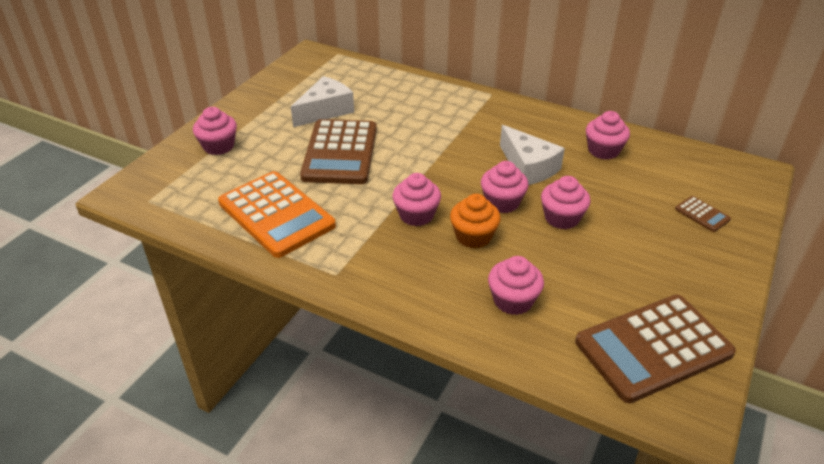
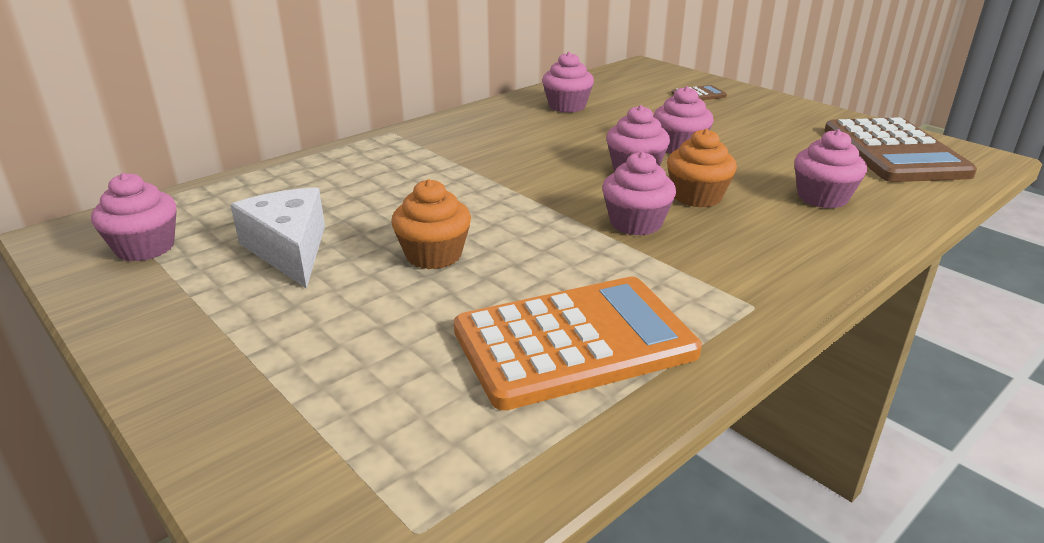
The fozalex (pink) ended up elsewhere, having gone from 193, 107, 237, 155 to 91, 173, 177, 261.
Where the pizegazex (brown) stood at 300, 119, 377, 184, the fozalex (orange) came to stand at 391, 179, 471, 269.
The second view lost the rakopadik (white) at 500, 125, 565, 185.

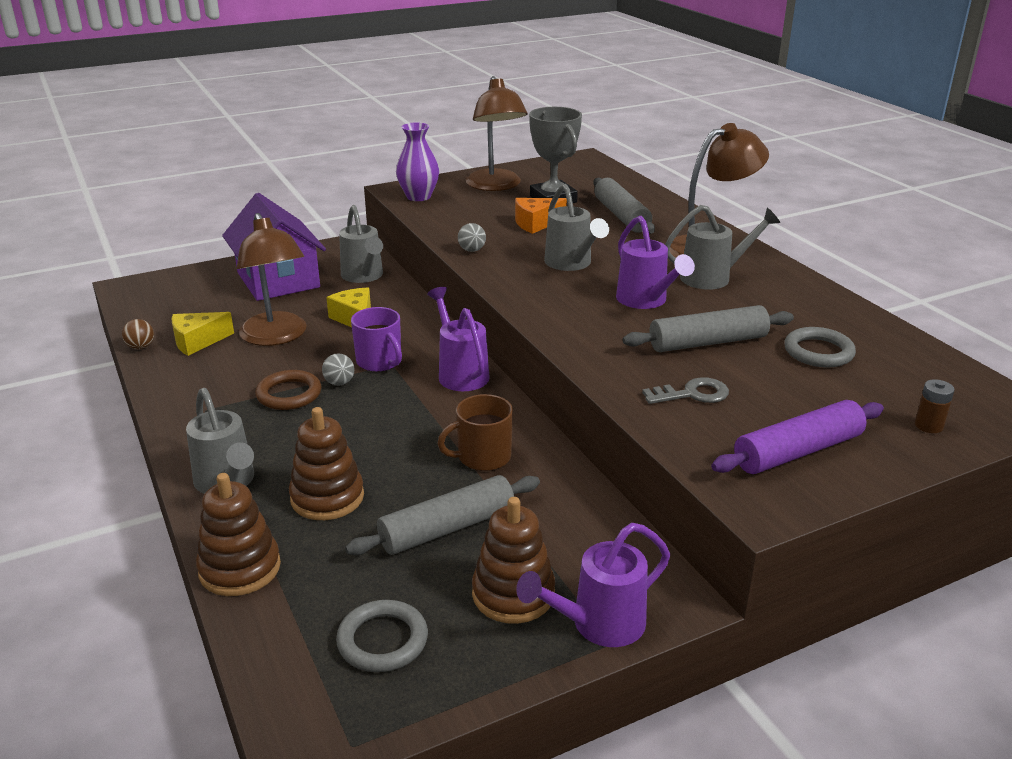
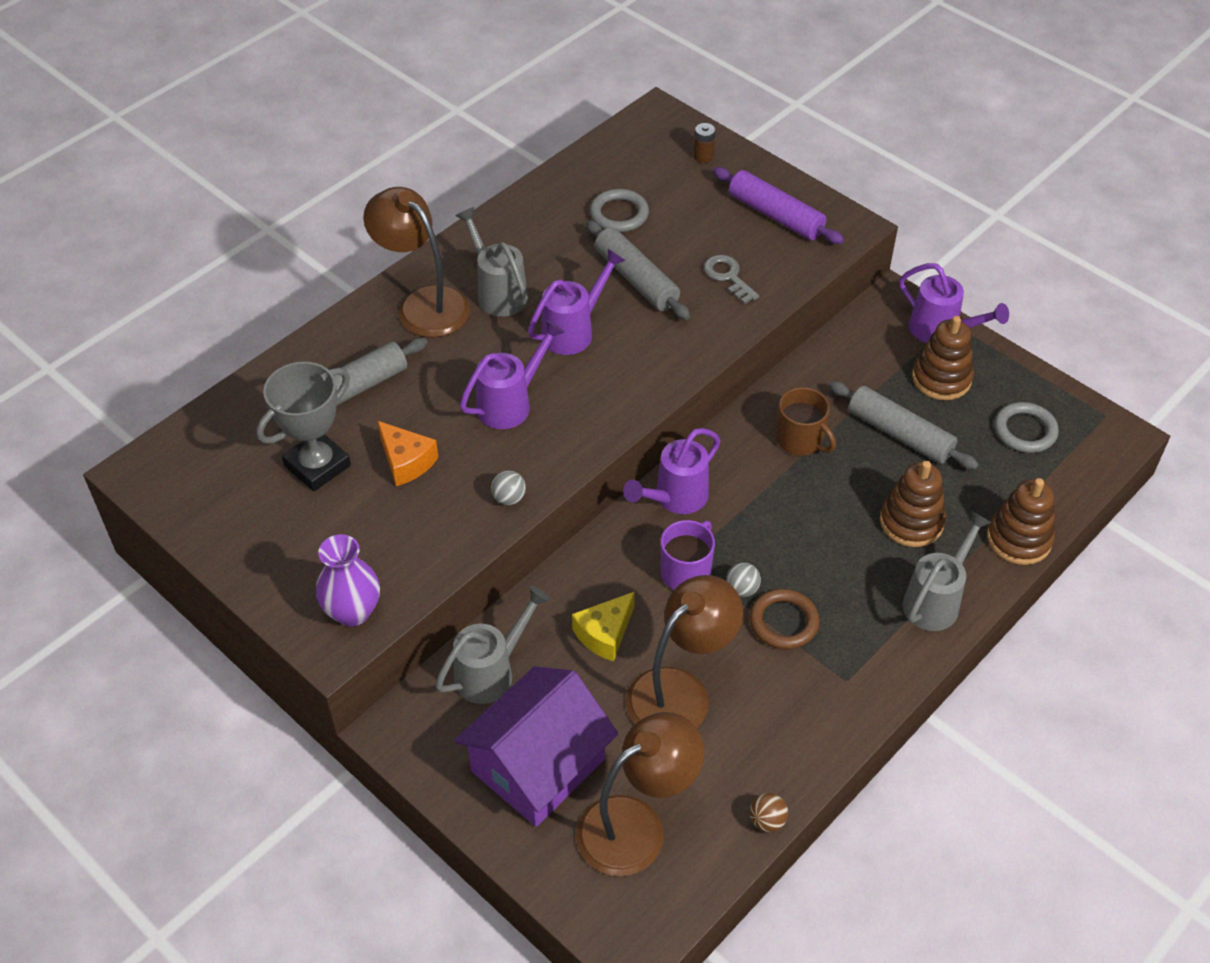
The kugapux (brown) ended up elsewhere, having gone from 466, 76, 528, 191 to 576, 712, 705, 876.
What was the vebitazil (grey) at 544, 184, 609, 271 turned into the vebitazil (purple) at 460, 320, 565, 429.
The second view lost the rakopadik (yellow) at 171, 312, 234, 356.

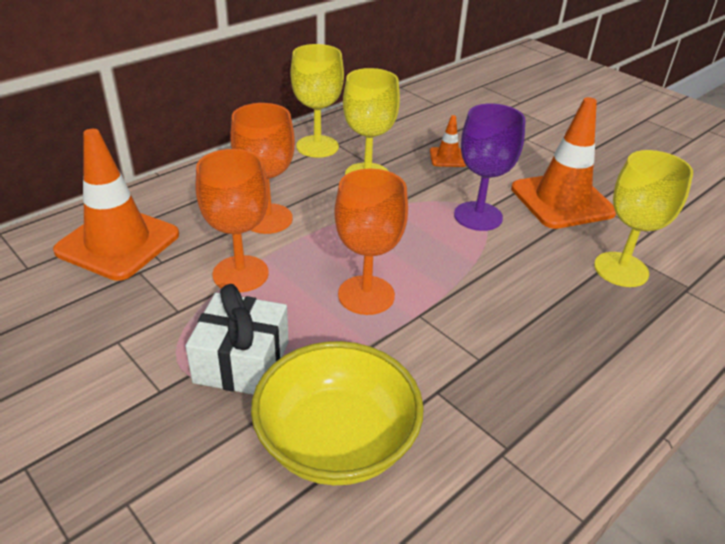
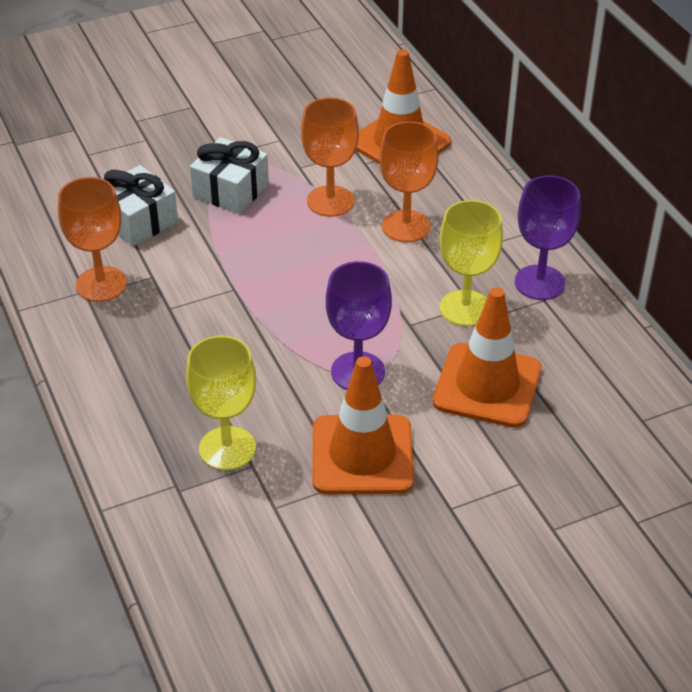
What was the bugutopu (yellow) at 291, 44, 344, 158 turned into the bugutopu (purple) at 515, 175, 581, 300.
The size of the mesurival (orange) at 430, 115, 466, 167 changed by a factor of 2.19.
The bugutopu (orange) ended up elsewhere, having gone from 334, 169, 408, 315 to 58, 177, 127, 302.
Where the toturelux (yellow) stood at 251, 341, 424, 486, the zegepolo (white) came to stand at 104, 165, 178, 246.

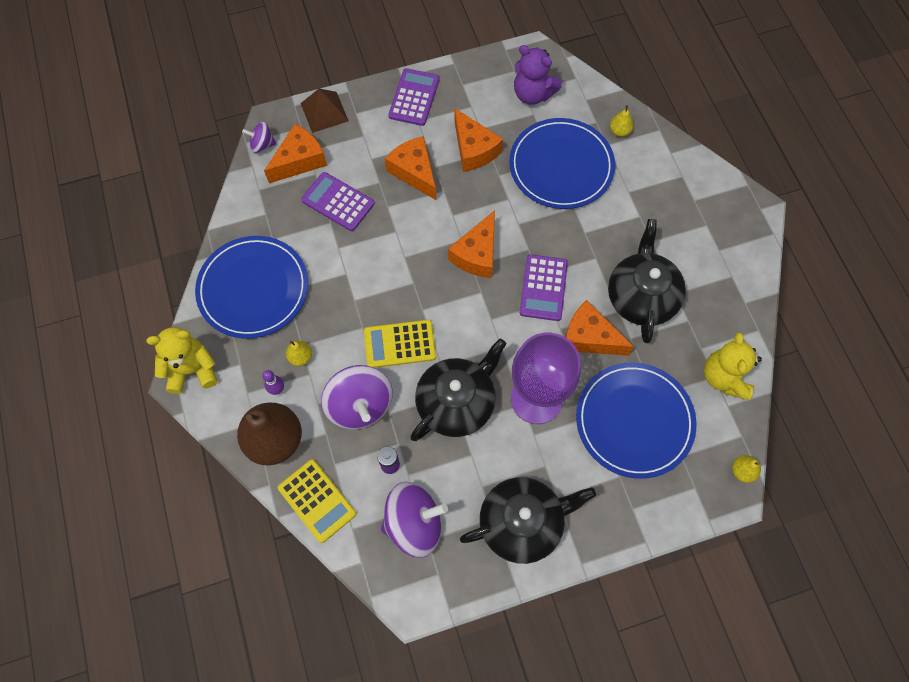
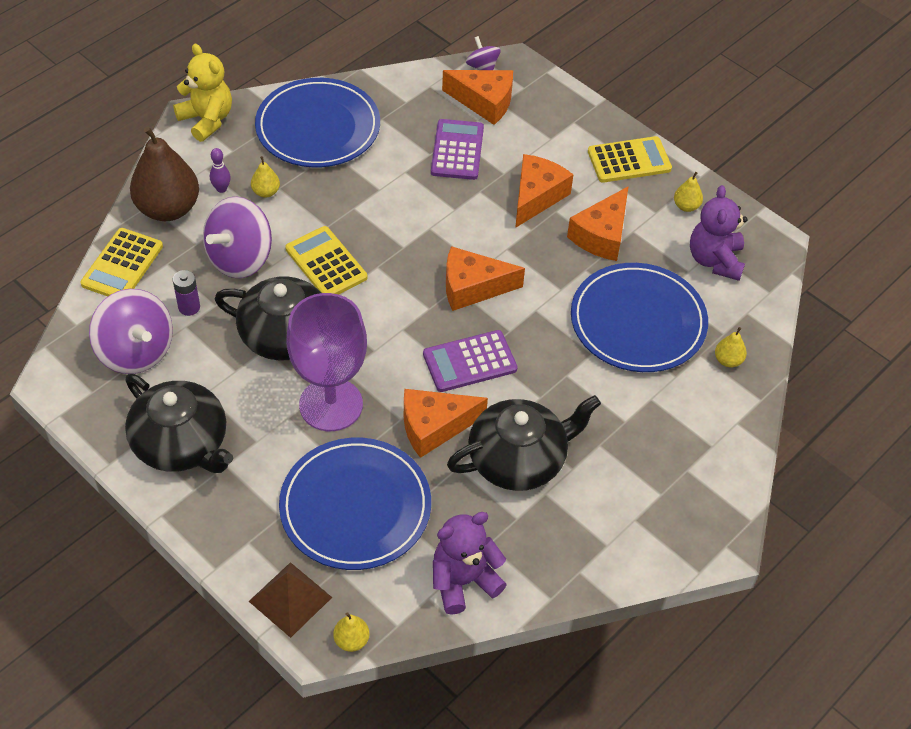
What was the pizegazex (purple) at 388, 68, 439, 126 turned into the pizegazex (yellow) at 588, 136, 672, 183.
The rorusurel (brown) ended up elsewhere, having gone from 301, 89, 348, 133 to 249, 562, 332, 638.
The rakopadik (orange) at 565, 300, 634, 356 ended up facing another way, 105 degrees counterclockwise from before.
What was the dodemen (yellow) at 704, 332, 762, 400 turned into the dodemen (purple) at 433, 512, 507, 615.
The second view gained the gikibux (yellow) at 674, 172, 703, 212.

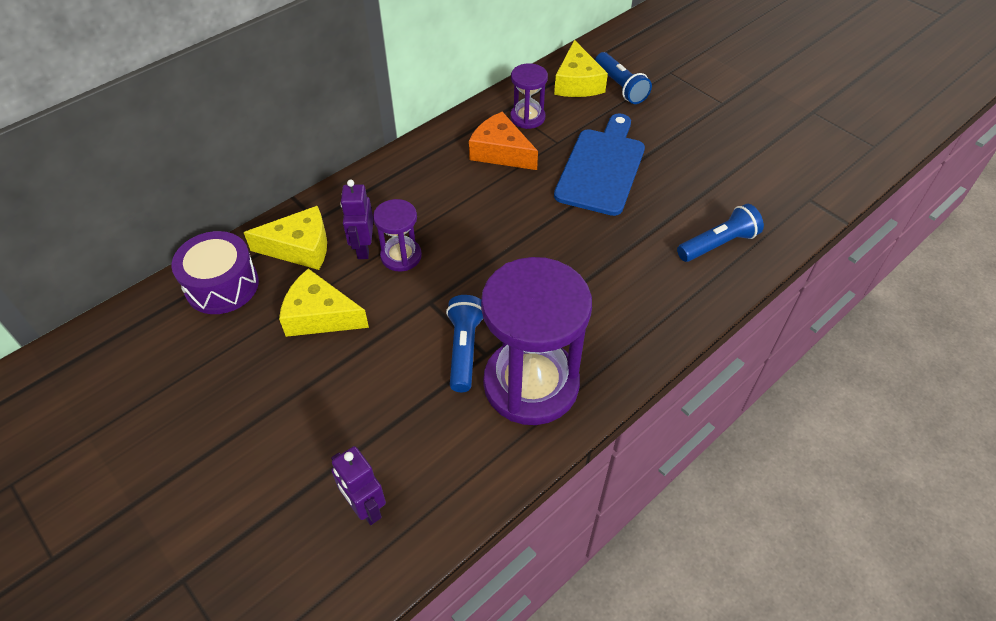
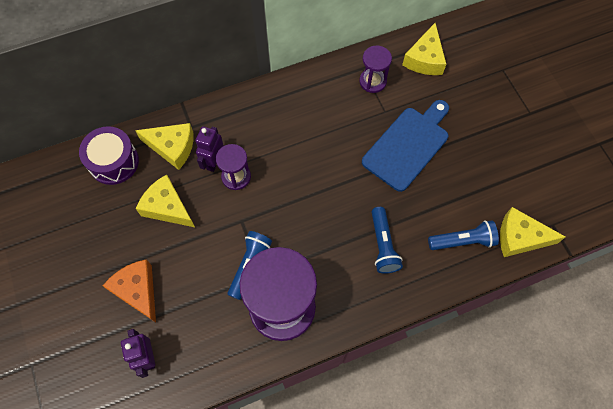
The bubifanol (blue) ended up elsewhere, having gone from 595, 52, 652, 104 to 372, 207, 403, 274.
The rakopadik (orange) ended up elsewhere, having gone from 469, 112, 538, 170 to 103, 259, 156, 323.
The second view gained the rakopadik (yellow) at 500, 207, 565, 257.

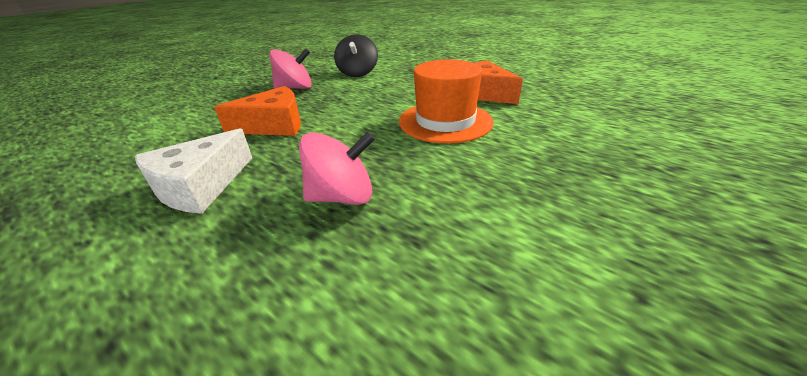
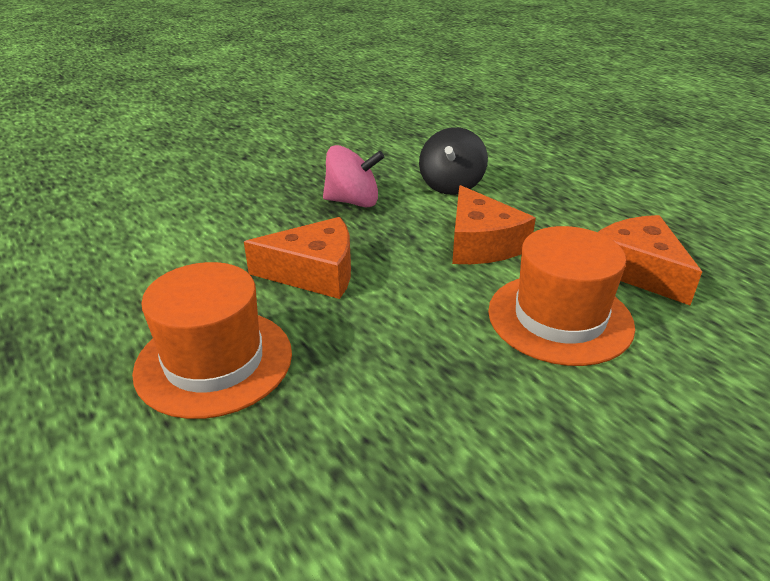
Where the rakopadik (white) stood at 135, 129, 252, 214, the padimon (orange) came to stand at 132, 262, 292, 419.
The second view lost the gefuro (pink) at 299, 132, 375, 205.
The second view gained the rakopadik (orange) at 452, 185, 536, 264.

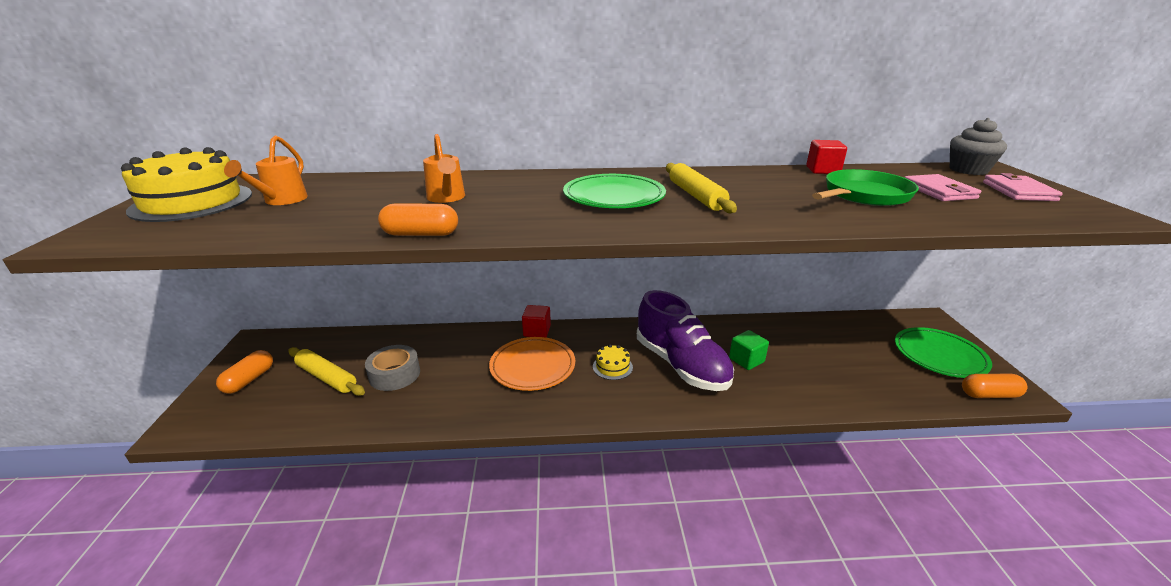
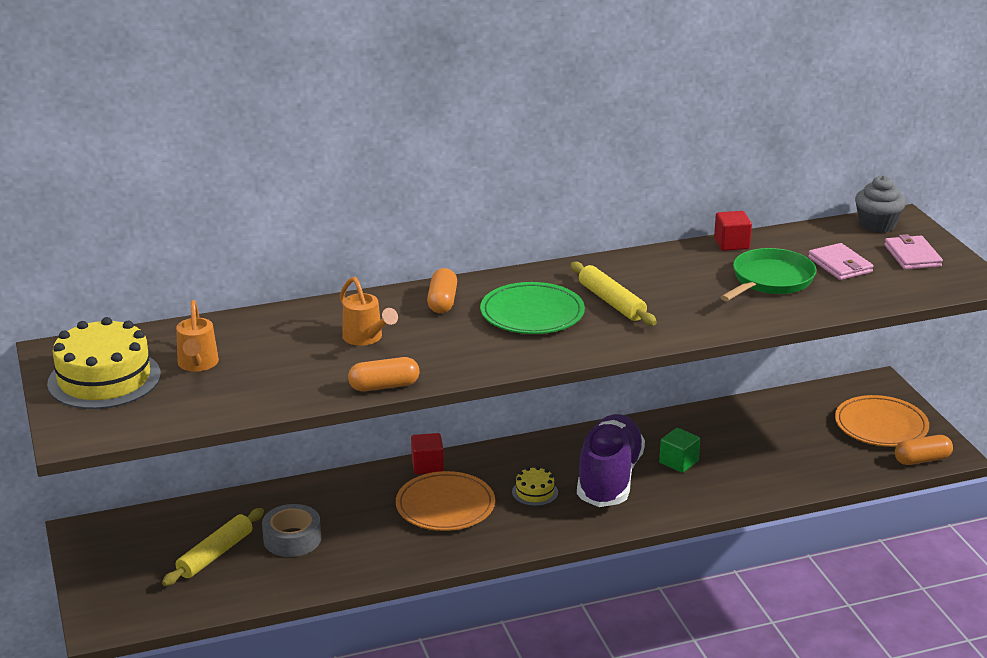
The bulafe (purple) at 637, 290, 734, 391 ended up facing another way, 120 degrees counterclockwise from before.
What was the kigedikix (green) at 895, 327, 992, 378 turned into the kigedikix (orange) at 835, 395, 929, 447.
The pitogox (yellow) at 288, 347, 365, 396 ended up facing another way, 75 degrees counterclockwise from before.
The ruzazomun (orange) ended up elsewhere, having gone from 216, 350, 273, 394 to 427, 268, 457, 313.

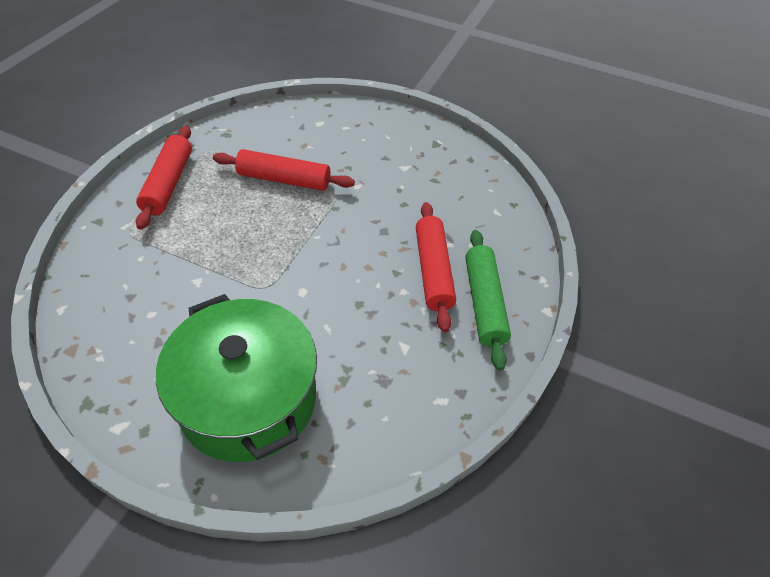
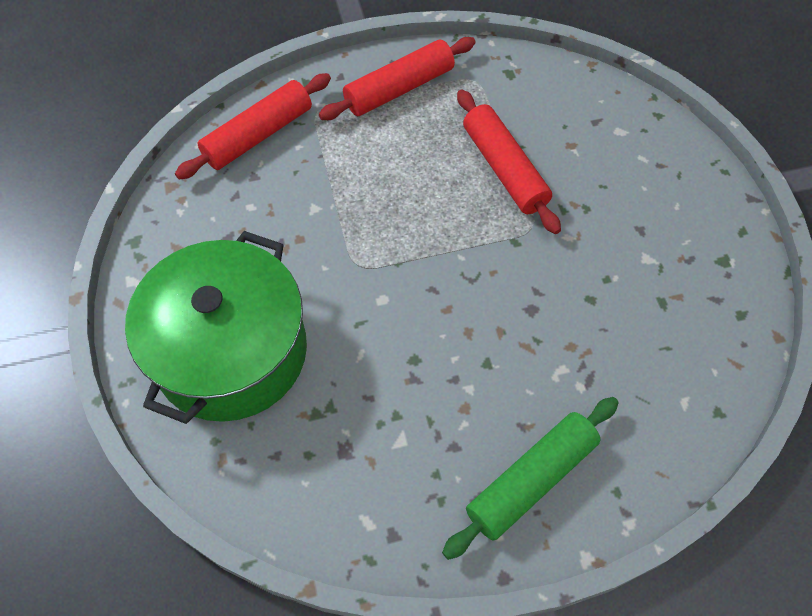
The pitogox (red) ended up elsewhere, having gone from 416, 202, 456, 332 to 175, 73, 331, 180.

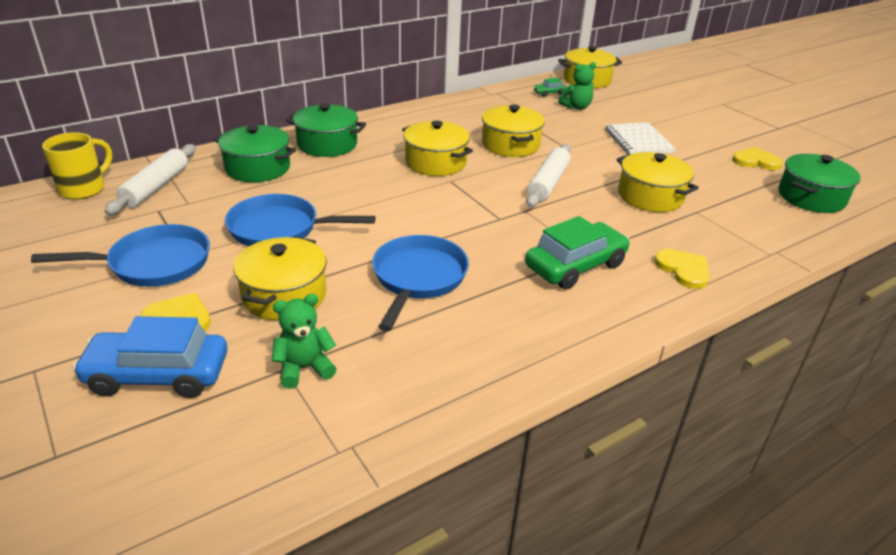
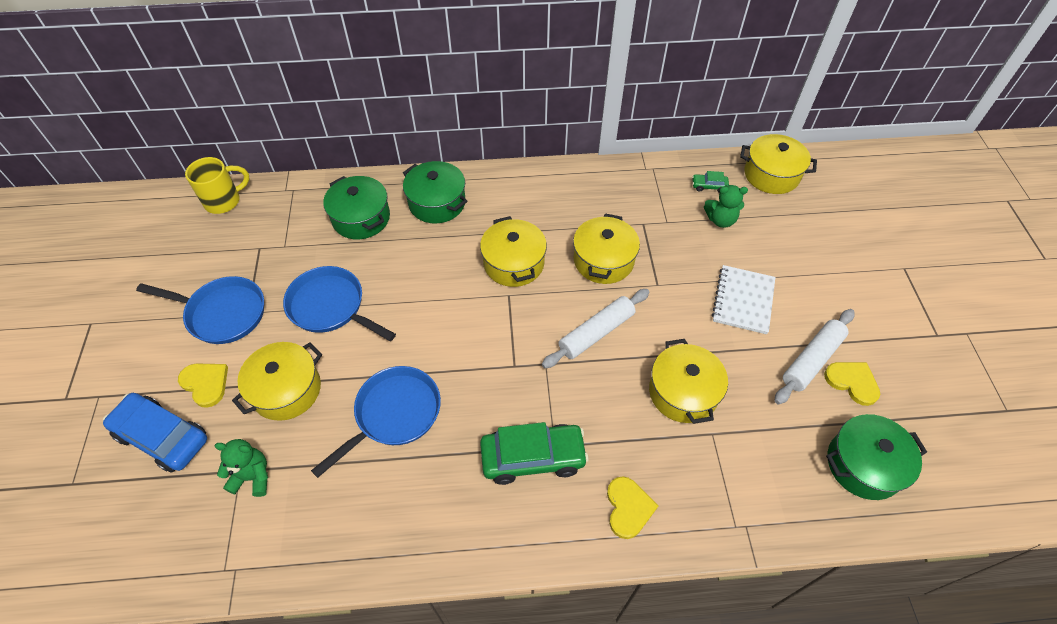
The pitogox (white) ended up elsewhere, having gone from 104, 144, 196, 215 to 774, 309, 854, 405.

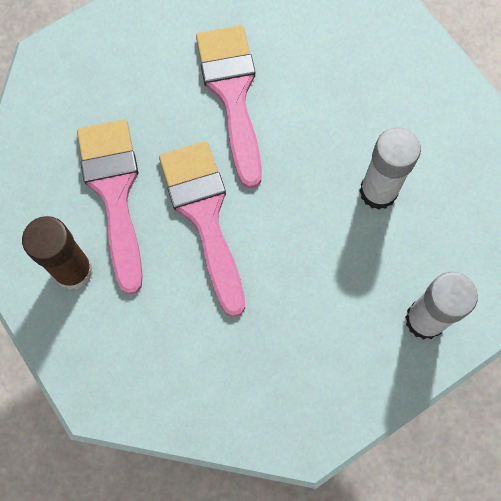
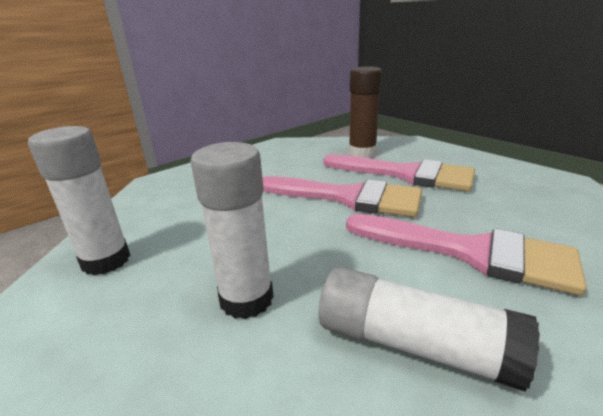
The second view gained the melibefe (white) at 319, 267, 540, 391.

